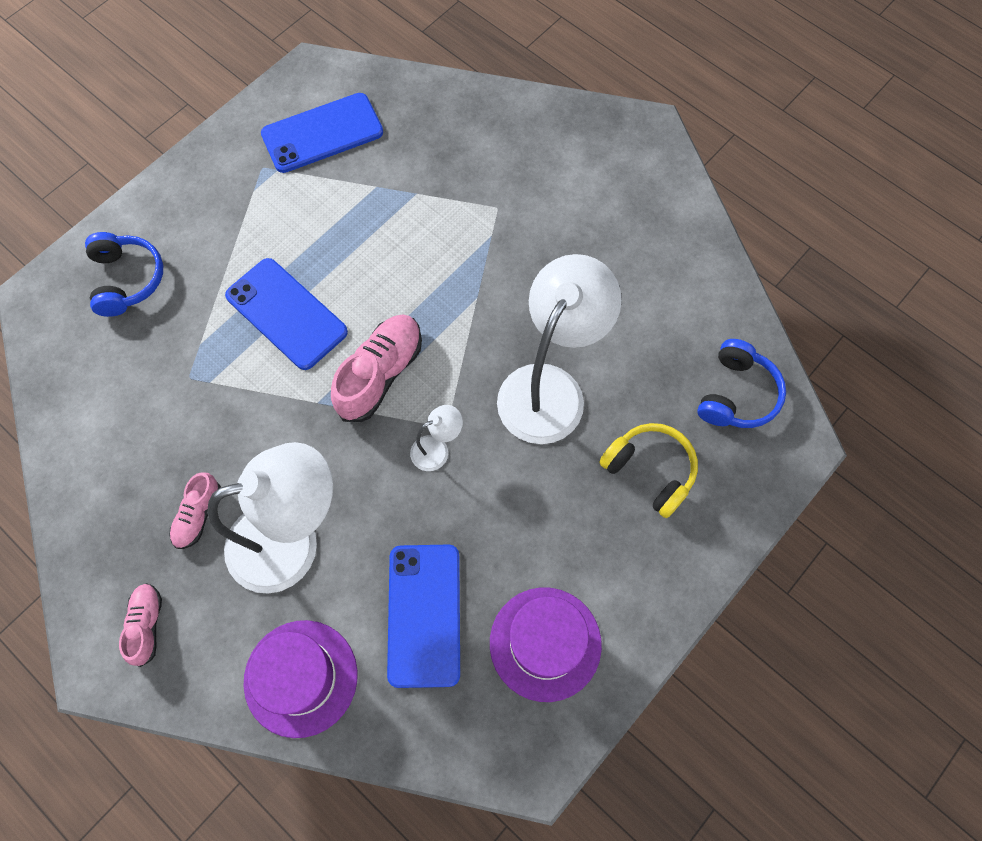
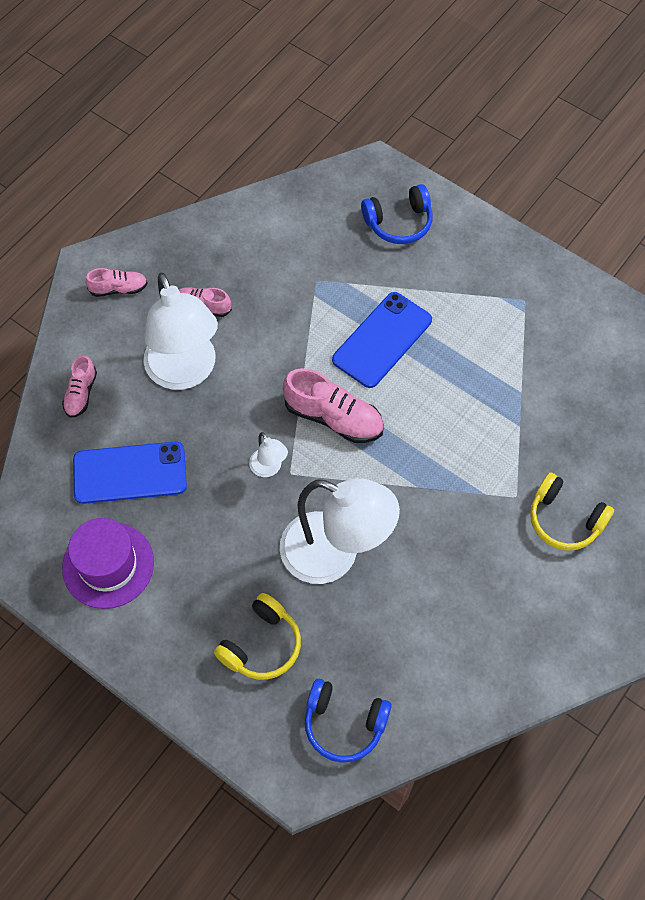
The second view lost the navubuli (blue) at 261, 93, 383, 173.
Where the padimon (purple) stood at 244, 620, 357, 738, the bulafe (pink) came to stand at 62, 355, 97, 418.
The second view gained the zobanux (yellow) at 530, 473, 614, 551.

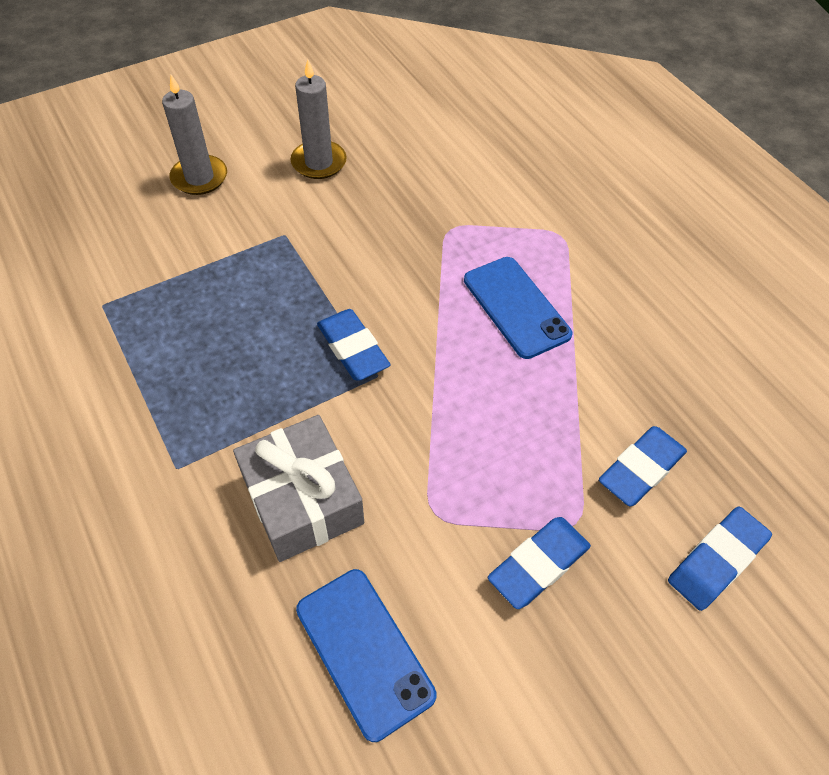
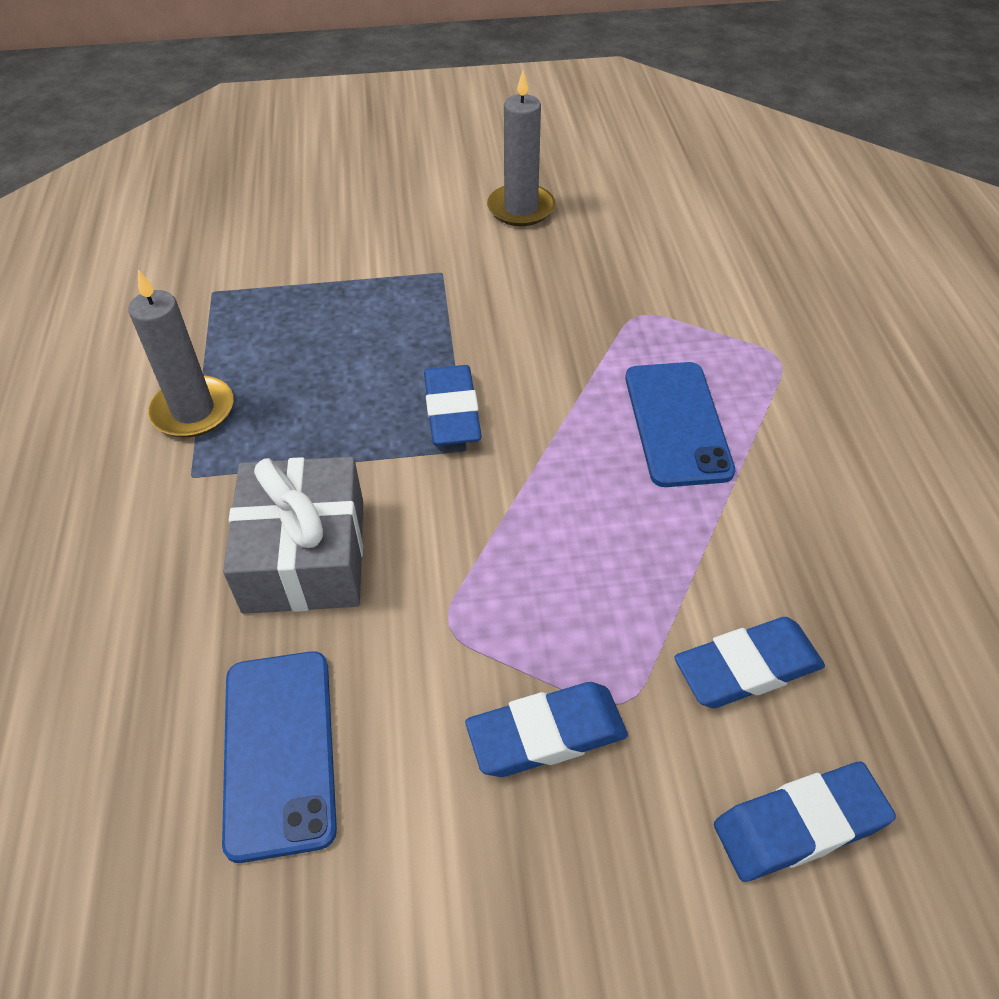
The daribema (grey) ended up elsewhere, having gone from 162, 75, 227, 195 to 128, 270, 234, 437.

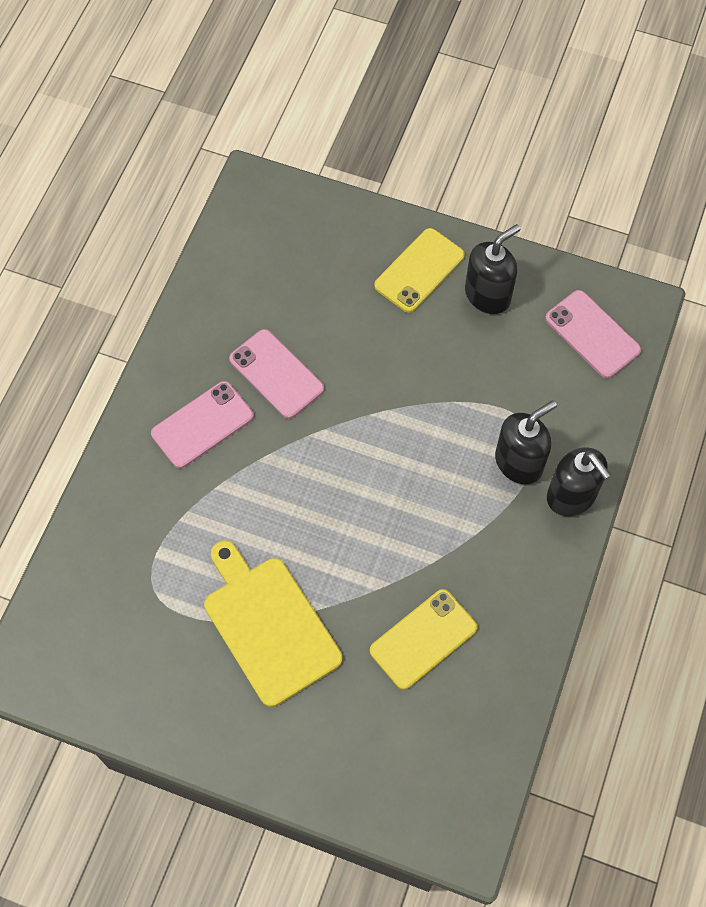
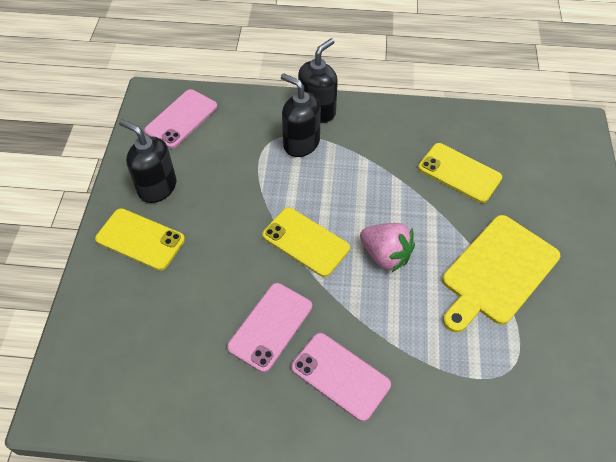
The second view gained the navubuli (yellow) at 262, 207, 350, 277.
The second view gained the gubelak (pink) at 360, 223, 415, 272.

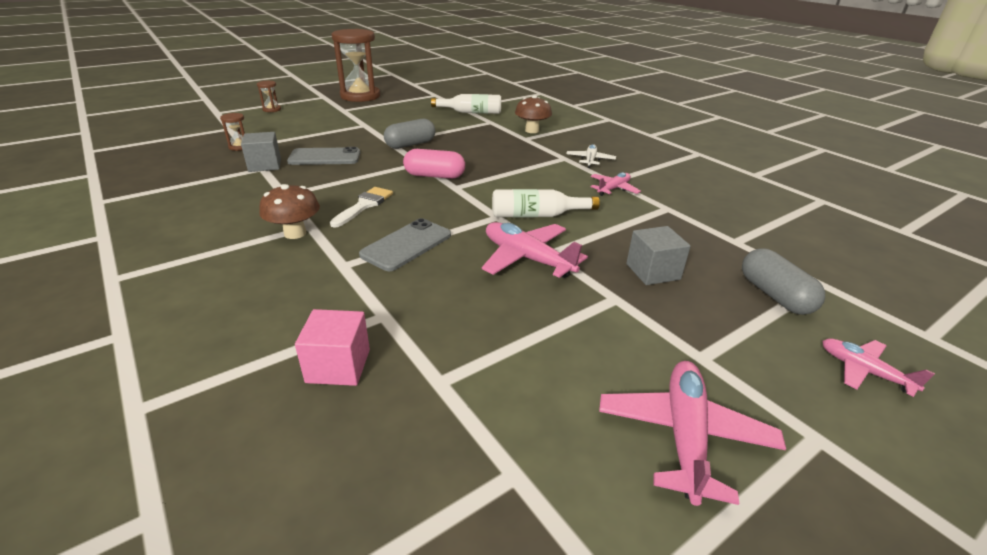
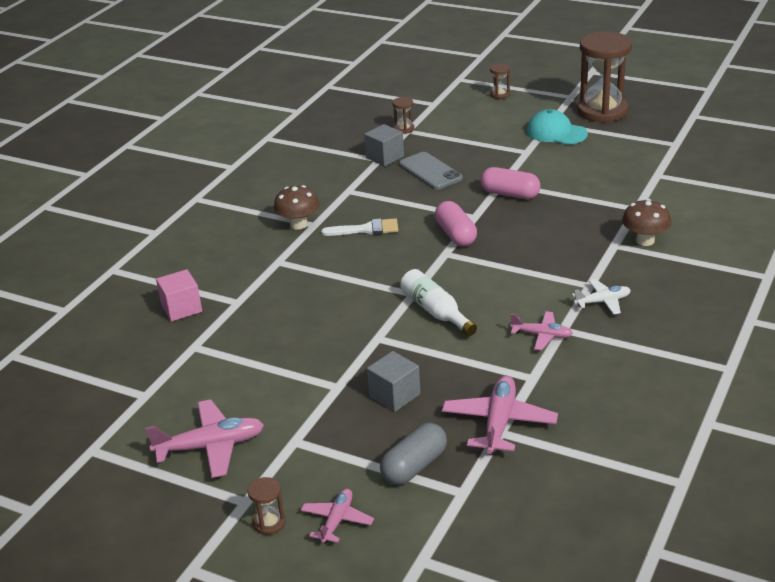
The second view lost the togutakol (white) at 431, 94, 501, 114.
What was the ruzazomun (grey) at 384, 119, 435, 149 turned into the ruzazomun (pink) at 480, 167, 541, 199.
The second view lost the navubuli (grey) at 359, 218, 451, 271.
The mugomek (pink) ended up elsewhere, having gone from 482, 222, 588, 278 to 442, 376, 558, 455.
The second view gained the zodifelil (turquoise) at 527, 109, 588, 145.
The second view gained the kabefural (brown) at 248, 477, 285, 535.

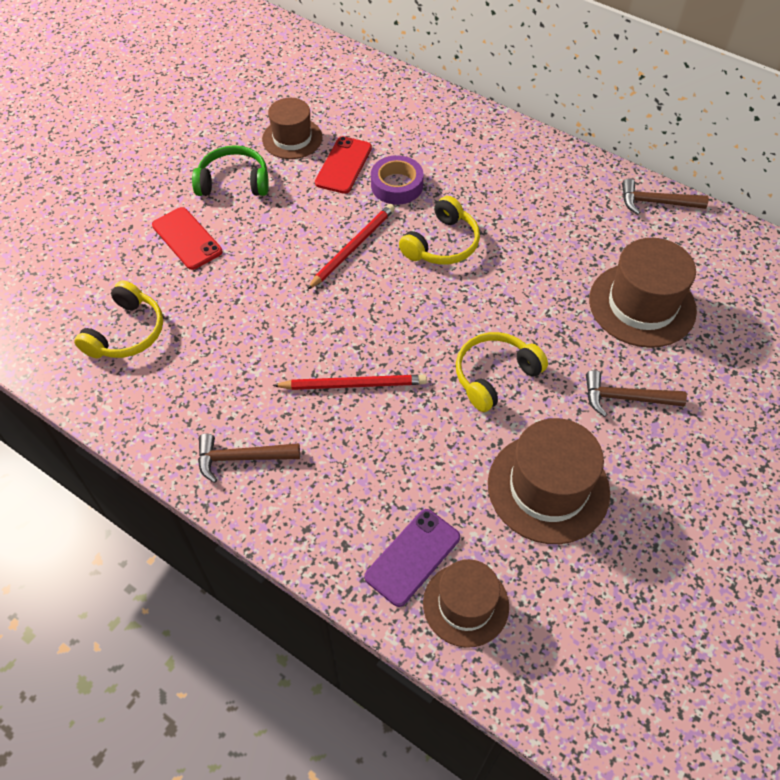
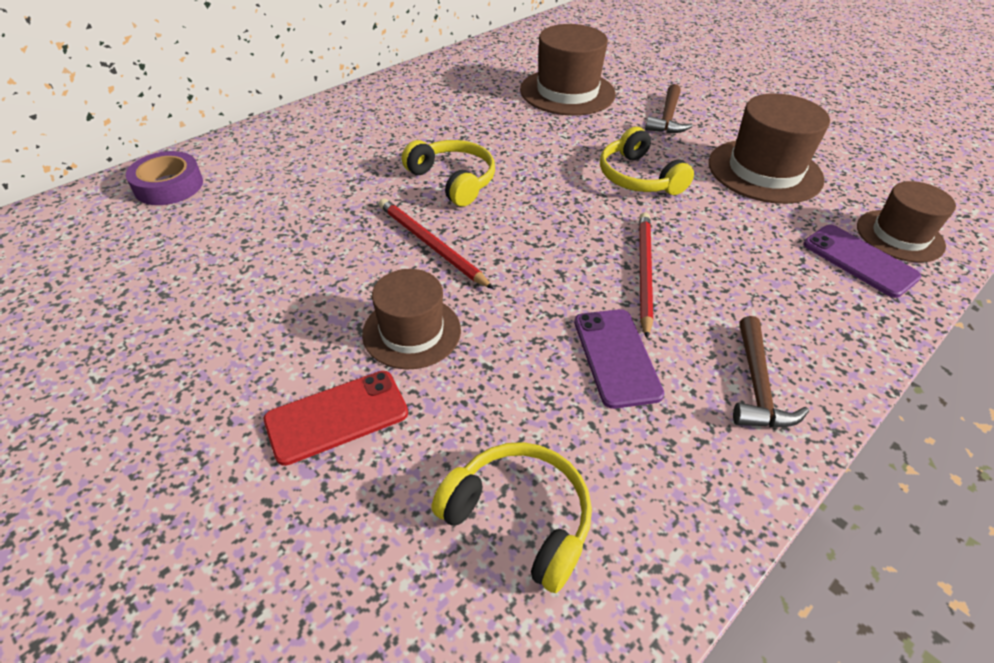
The padimon (brown) ended up elsewhere, having gone from 262, 98, 322, 159 to 362, 269, 461, 369.
The second view lost the navubuli (red) at 315, 136, 372, 194.
The second view lost the zobanux (green) at 192, 145, 269, 196.
The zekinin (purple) ended up elsewhere, having gone from 371, 155, 424, 205 to 126, 151, 203, 205.
The second view lost the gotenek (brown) at 622, 178, 709, 215.
The second view gained the navubuli (purple) at 574, 309, 665, 409.

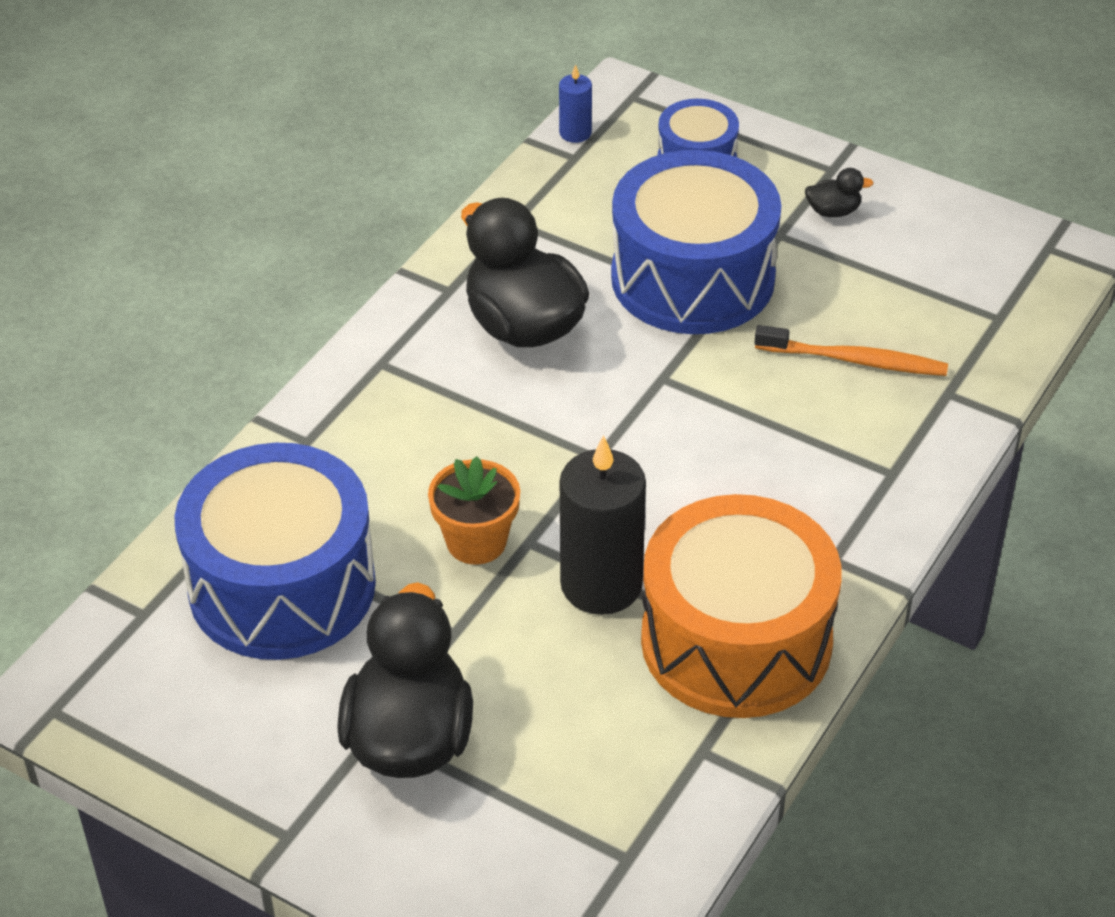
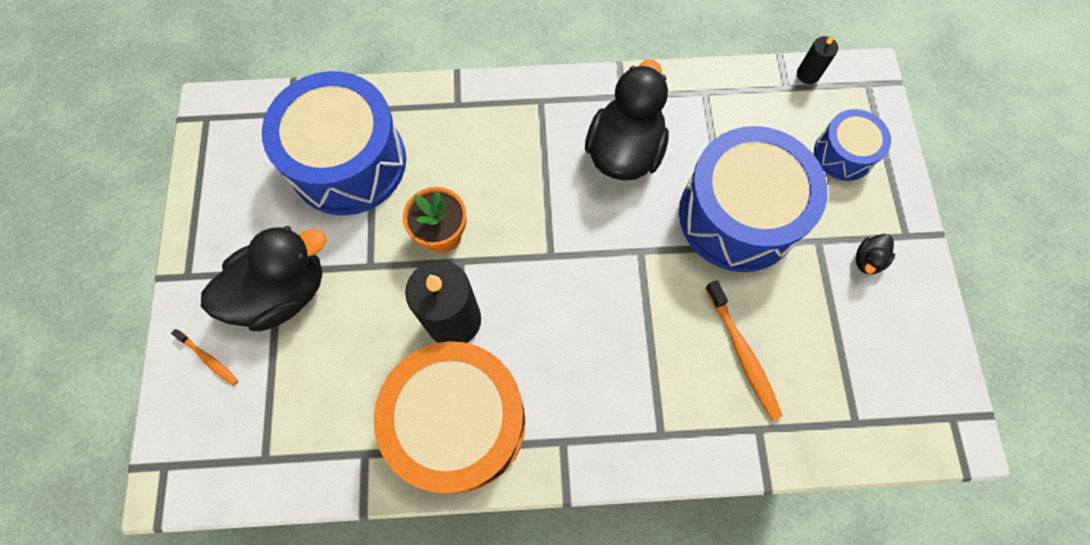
What was the daribema (blue) at 559, 64, 592, 143 turned into the daribema (black) at 797, 34, 838, 84.
The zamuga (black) at 805, 168, 874, 217 ended up facing another way, 75 degrees clockwise from before.
The second view gained the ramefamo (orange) at 171, 329, 238, 386.

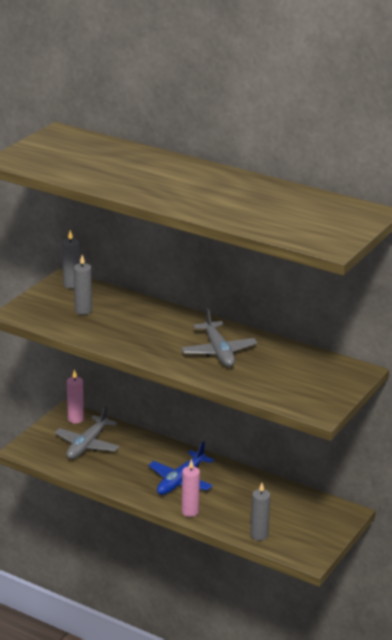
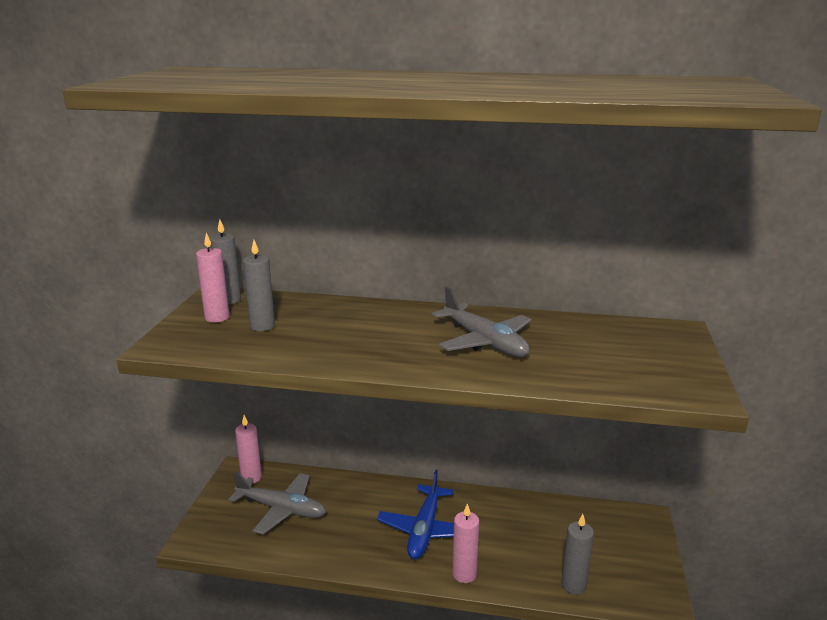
The mugomek (grey) at 55, 406, 119, 459 ended up facing another way, 75 degrees counterclockwise from before.
The second view gained the daribema (pink) at 196, 233, 230, 323.

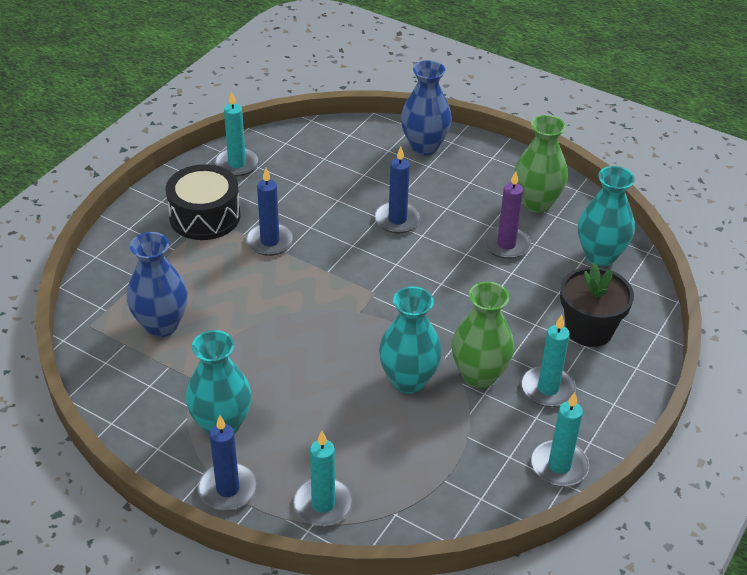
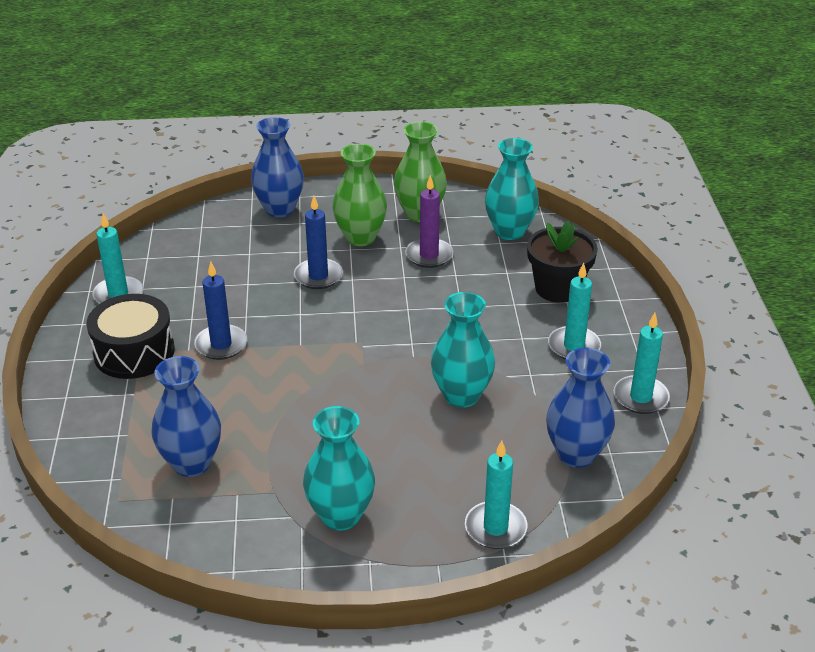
The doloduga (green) ended up elsewhere, having gone from 452, 282, 514, 388 to 332, 144, 387, 246.
The second view lost the daribema (blue) at 198, 415, 257, 510.
The second view gained the doloduga (blue) at 546, 347, 615, 468.

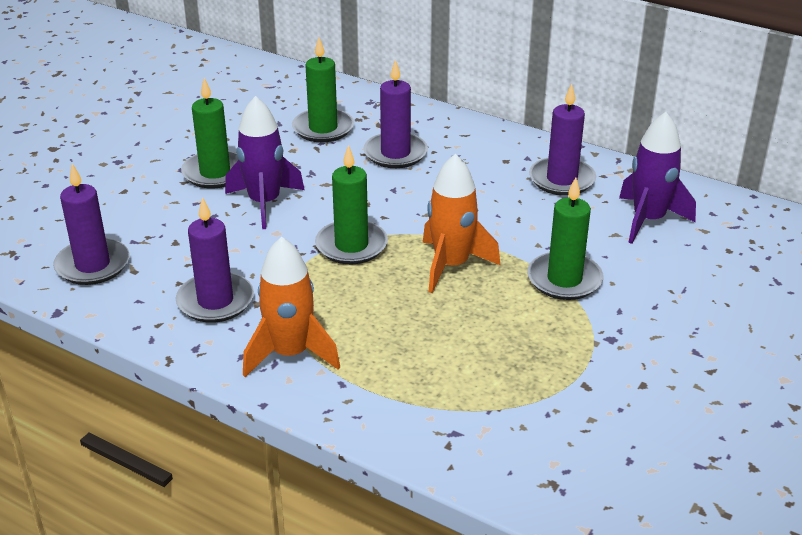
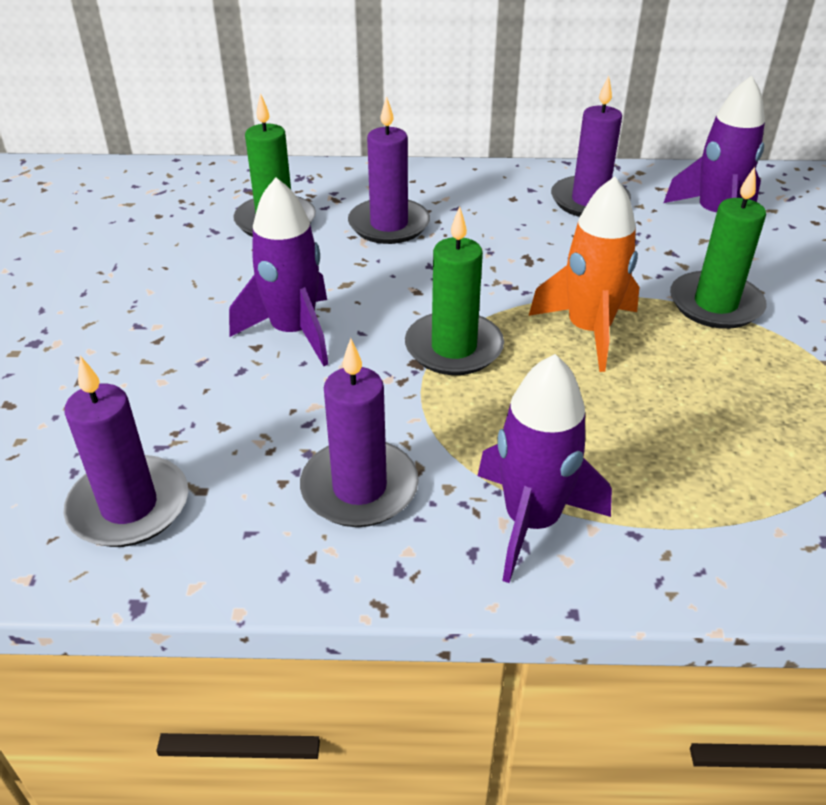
The second view lost the daribema (green) at 181, 78, 238, 188.
What was the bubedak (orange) at 243, 236, 340, 377 turned into the bubedak (purple) at 478, 354, 612, 583.

